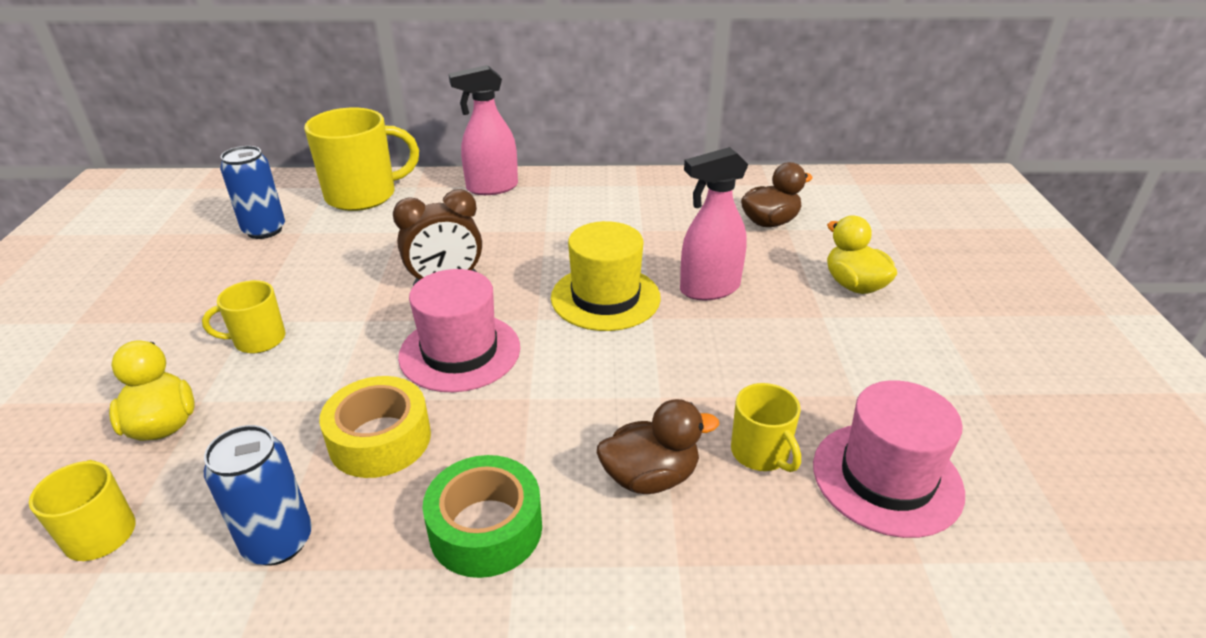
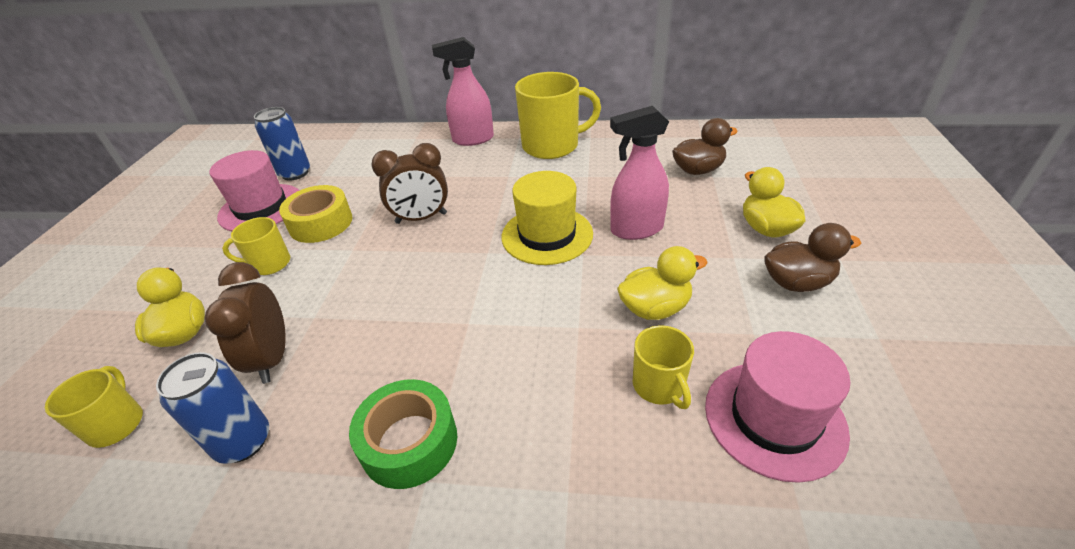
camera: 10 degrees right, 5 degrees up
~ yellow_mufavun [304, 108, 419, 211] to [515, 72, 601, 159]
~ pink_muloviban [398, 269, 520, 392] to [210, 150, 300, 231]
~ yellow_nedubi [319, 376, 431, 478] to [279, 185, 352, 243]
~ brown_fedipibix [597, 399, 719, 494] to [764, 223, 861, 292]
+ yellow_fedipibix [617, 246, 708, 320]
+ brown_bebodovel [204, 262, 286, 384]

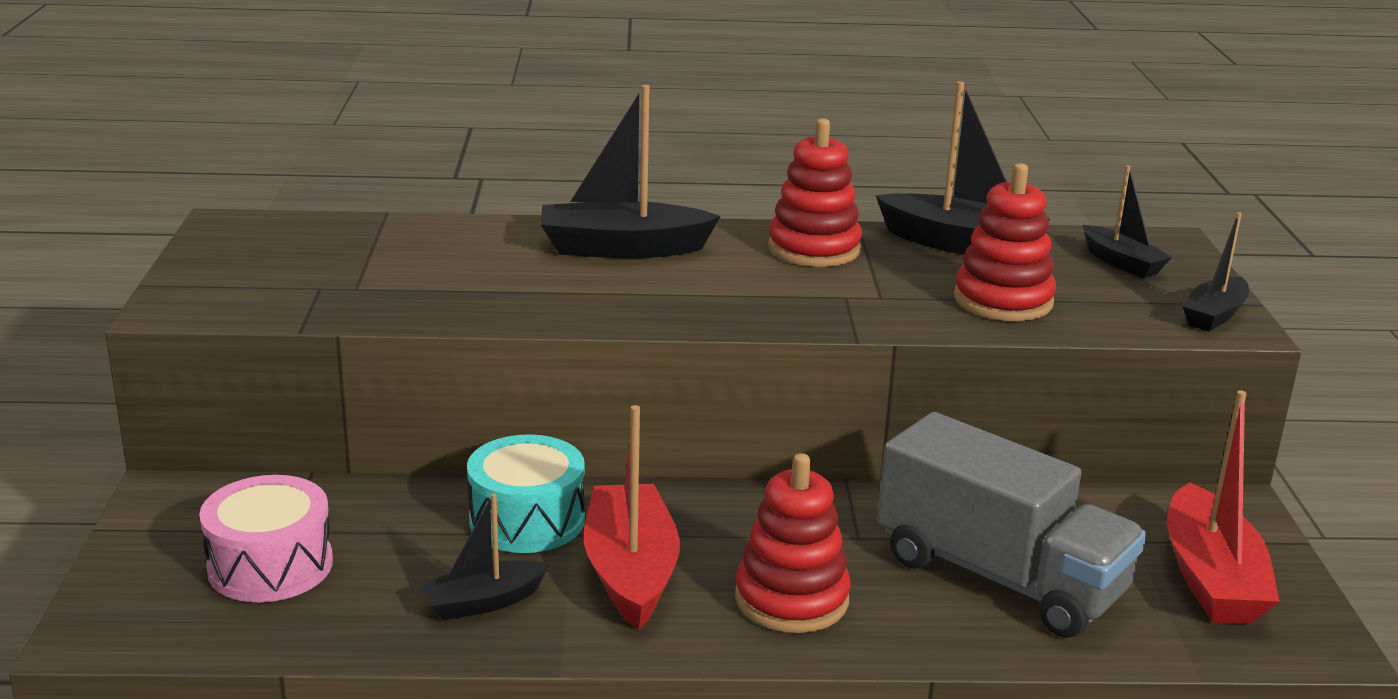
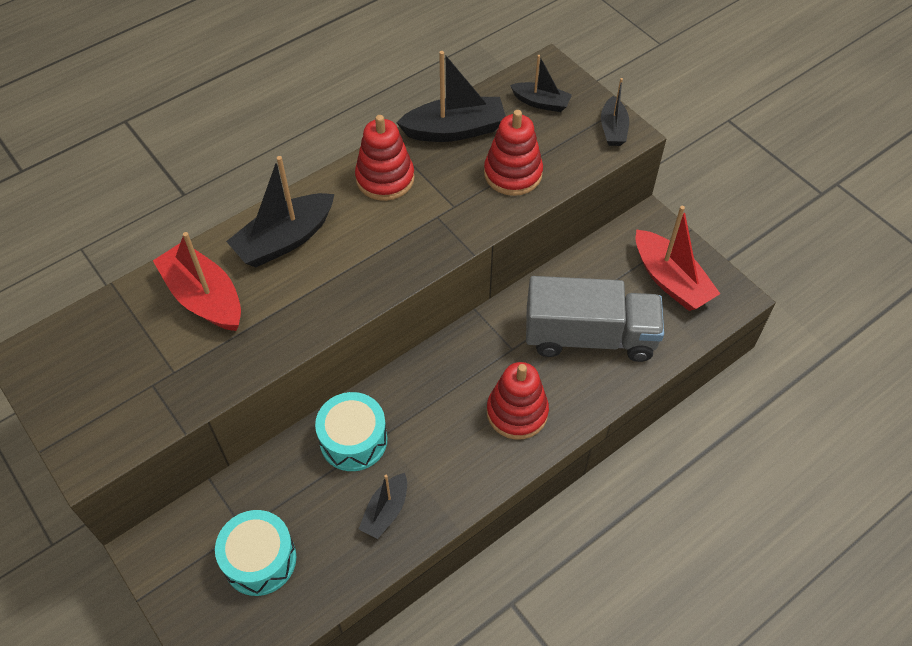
camera: 35 degrees left, 30 degrees up
~ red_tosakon [584, 405, 680, 630] to [153, 232, 241, 331]
~ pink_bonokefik [199, 475, 333, 602] to turquoise_bonokefik [215, 510, 296, 596]

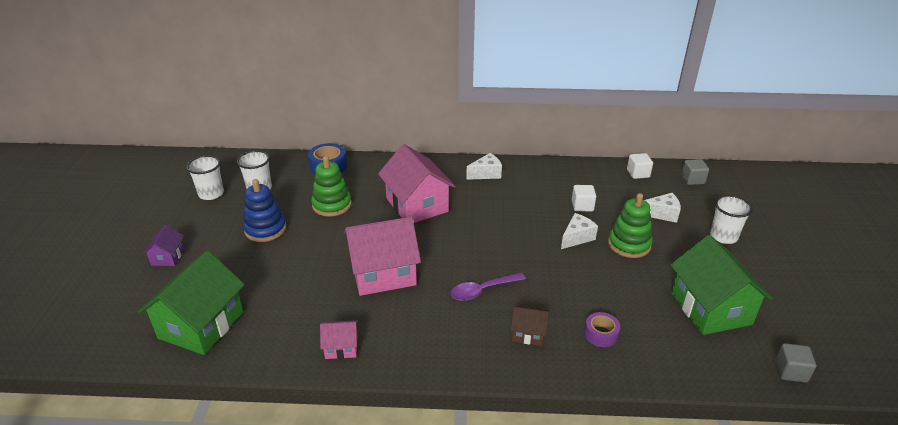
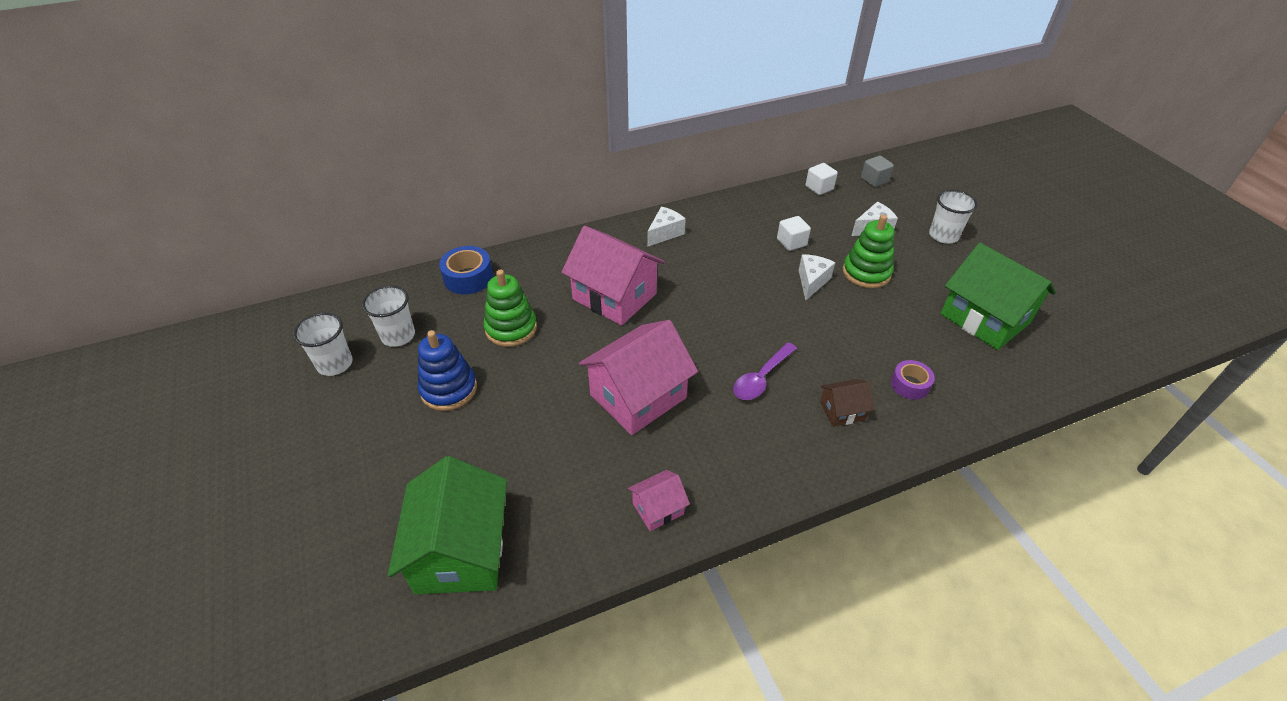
camera: 25 degrees left, 10 degrees up
- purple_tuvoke [143, 225, 184, 266]
- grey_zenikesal [775, 343, 816, 383]

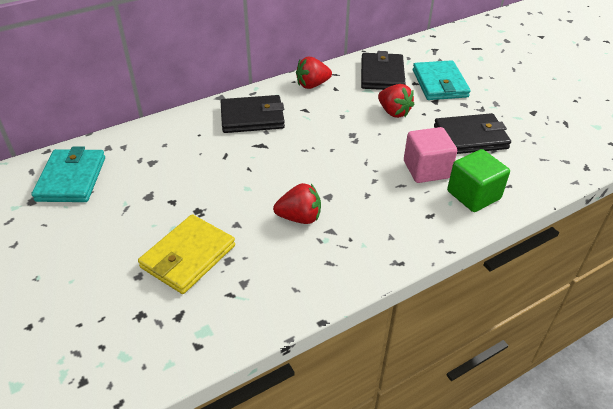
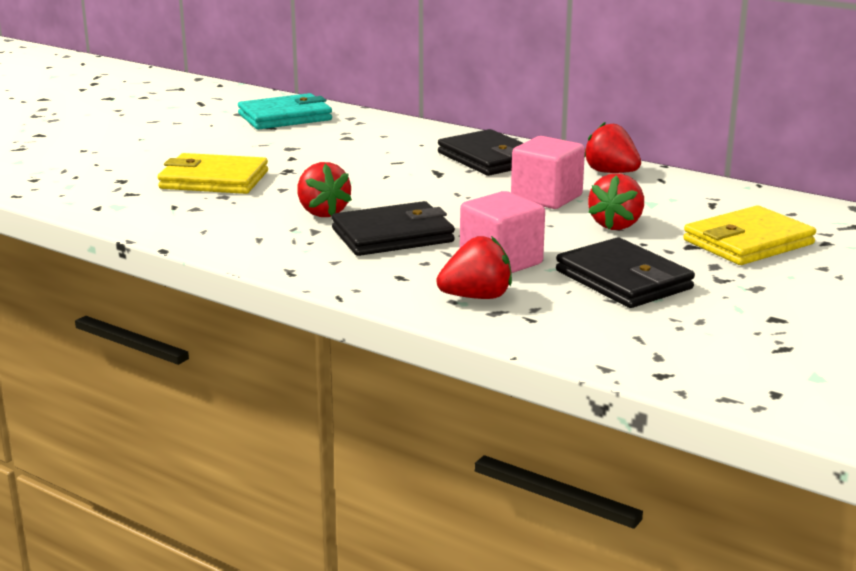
camera: 65 degrees right, 20 degrees down
~ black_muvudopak [361, 51, 406, 90] to [332, 201, 455, 256]
~ turquoise_muvudopak [413, 60, 471, 100] to yellow_muvudopak [683, 205, 816, 265]
~ green_zenikesal [447, 149, 510, 212] to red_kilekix [436, 236, 512, 299]
+ pink_zenikesal [511, 136, 585, 209]

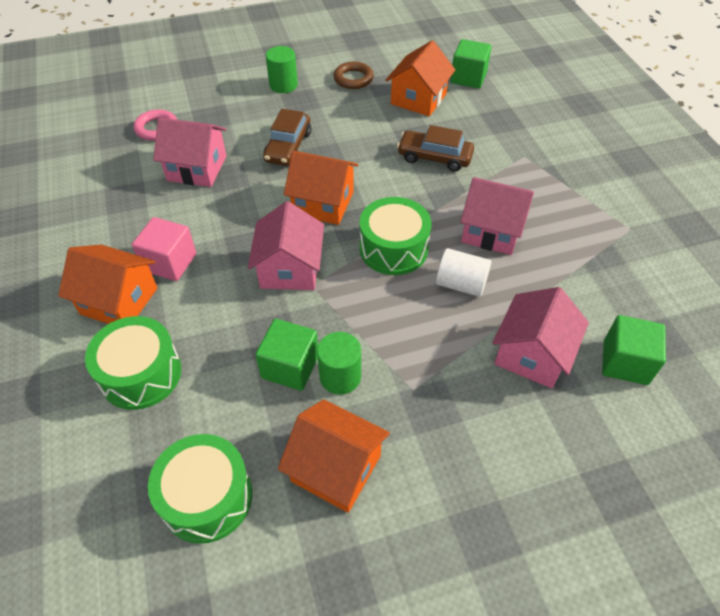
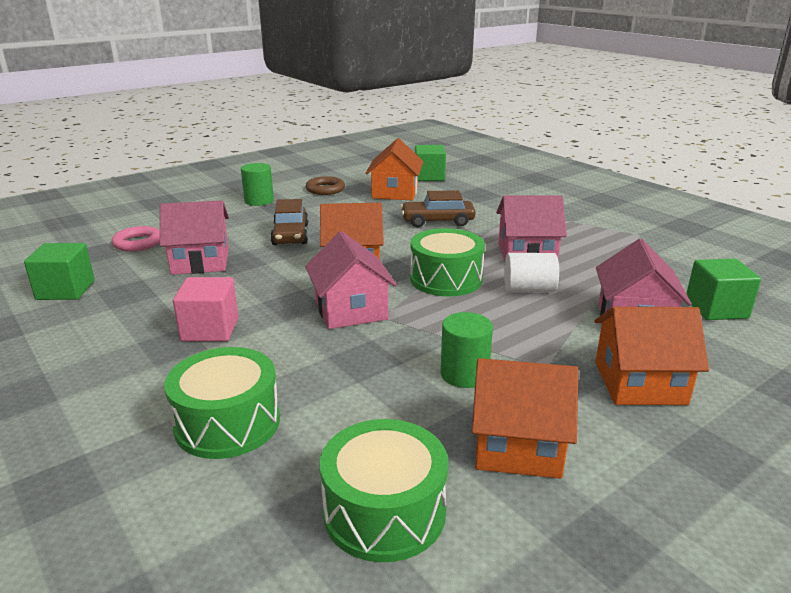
camera: 20 degrees left, 25 degrees down
~ orange_tuvoke [58, 244, 157, 324] to [595, 307, 709, 405]
~ green_zenikesal [255, 319, 318, 391] to [24, 243, 95, 300]

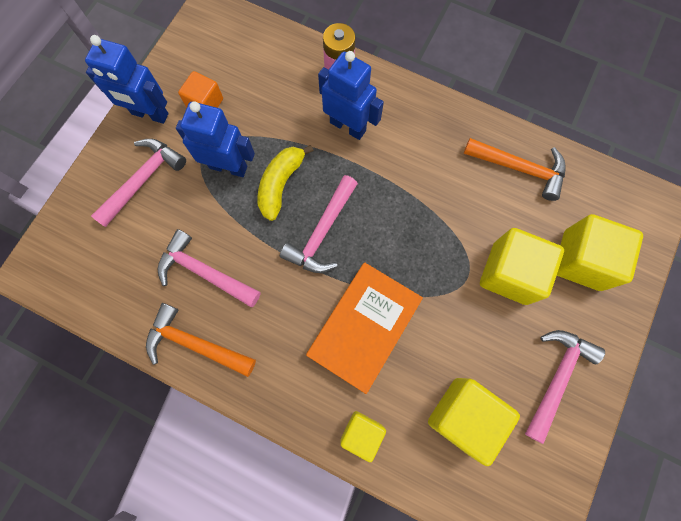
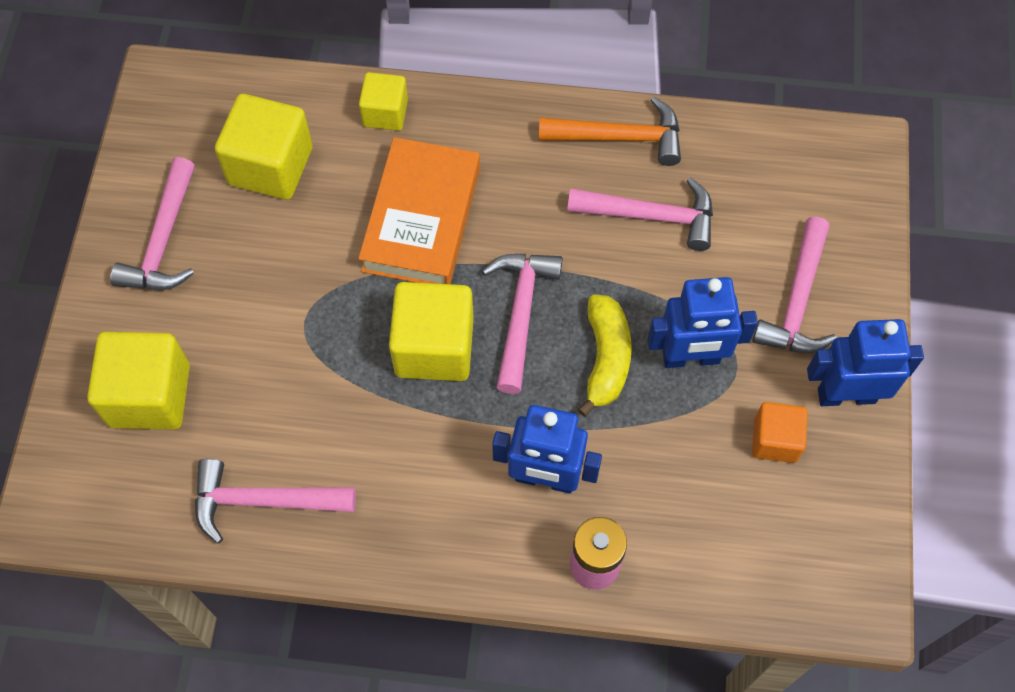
camera: 160 degrees right, 10 degrees down
~ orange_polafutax [463, 138, 566, 201] to pink_polafutax [195, 459, 356, 544]
~ yellow_zenikesal [480, 228, 564, 305] to [389, 282, 474, 381]

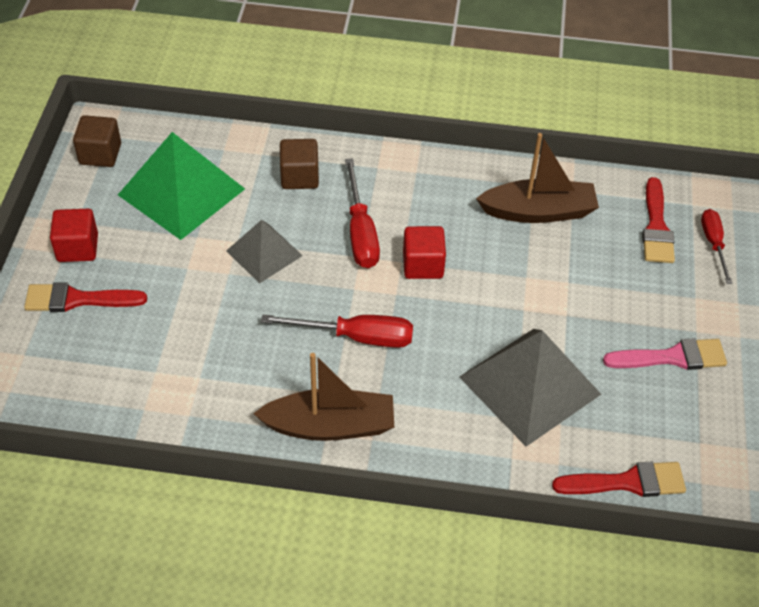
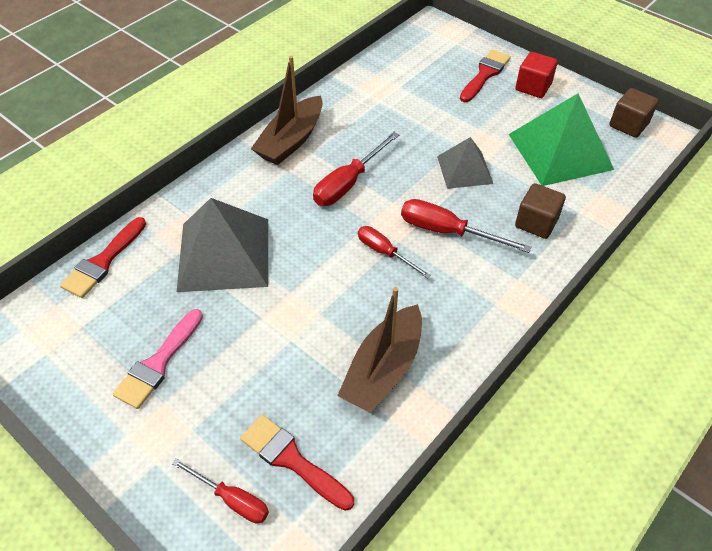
camera: 125 degrees right, 0 degrees up
~ red_zenikesal [403, 226, 446, 279] to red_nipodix [358, 226, 431, 279]

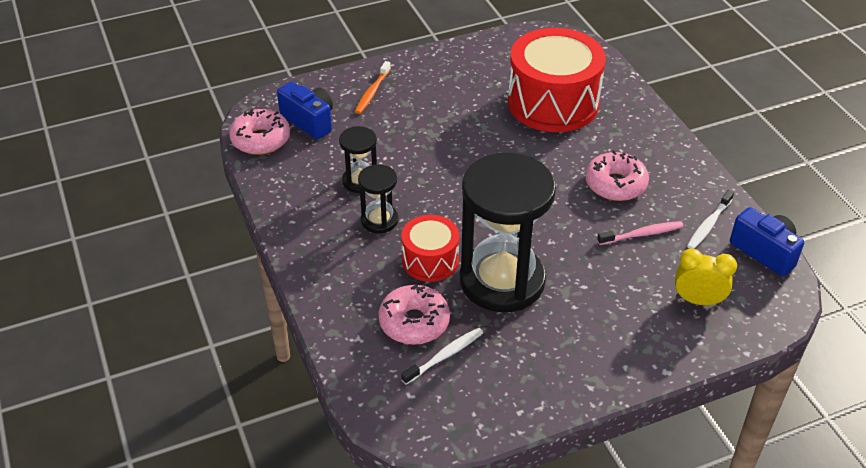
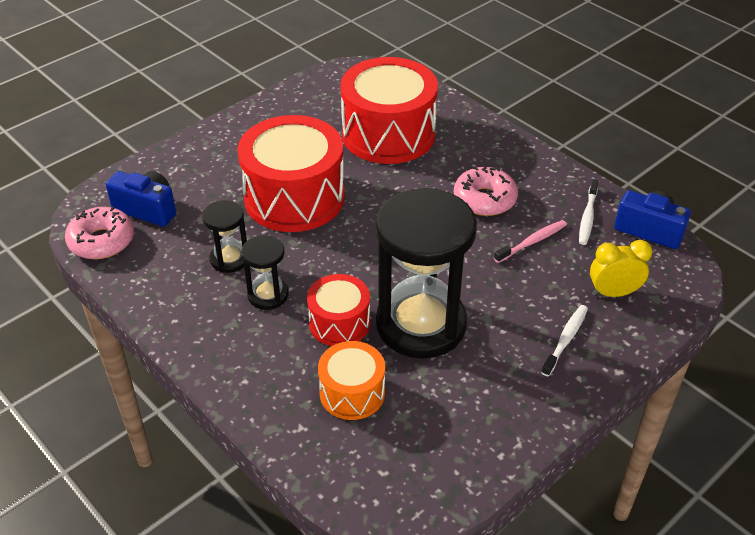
camera: 20 degrees left, 0 degrees up
- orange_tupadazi [355, 61, 391, 114]
~ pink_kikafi [378, 284, 450, 345] to orange_bonokefik [318, 341, 385, 420]
~ white_tupadazi [401, 328, 483, 385] to [541, 305, 588, 376]
+ red_bonokefik [237, 115, 345, 232]

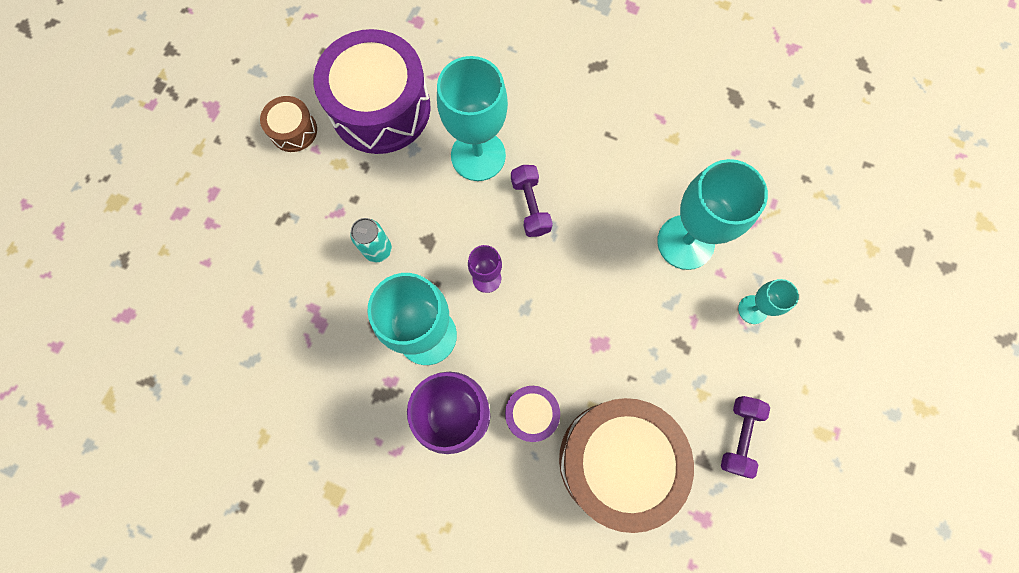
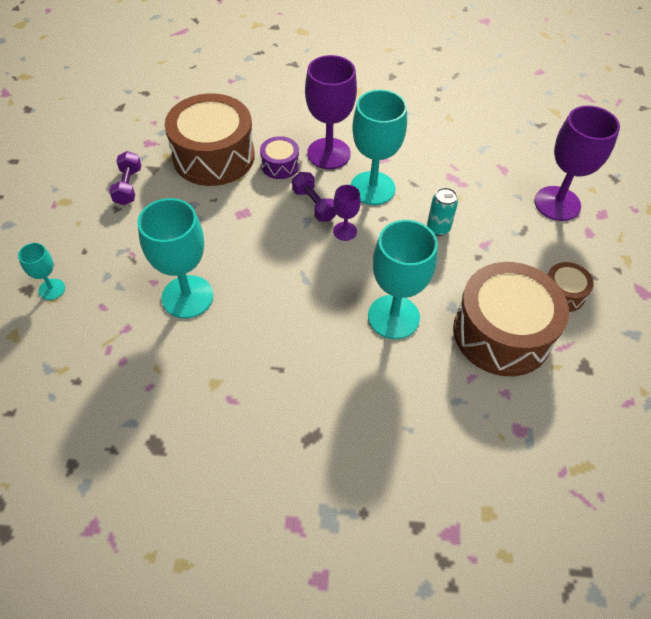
camera: 160 degrees right, 20 degrees down
~ purple_bonokefik [313, 29, 431, 154] to brown_bonokefik [453, 262, 569, 376]
~ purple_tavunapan [511, 165, 553, 237] to [292, 172, 337, 222]
~ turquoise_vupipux [738, 279, 799, 324] to [18, 243, 65, 300]
+ purple_vupipux [534, 106, 620, 221]

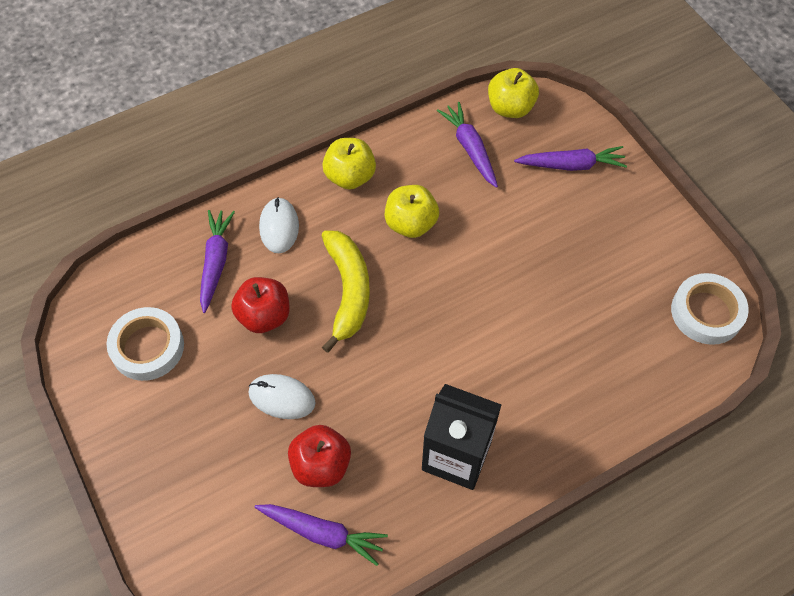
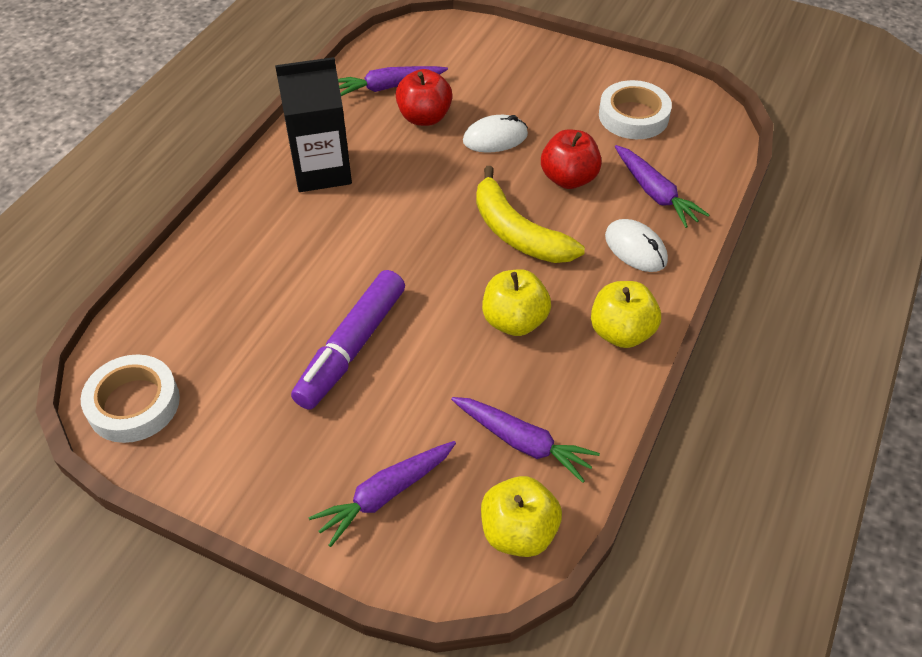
camera: 145 degrees right, 10 degrees down
+ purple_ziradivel [291, 270, 405, 410]

